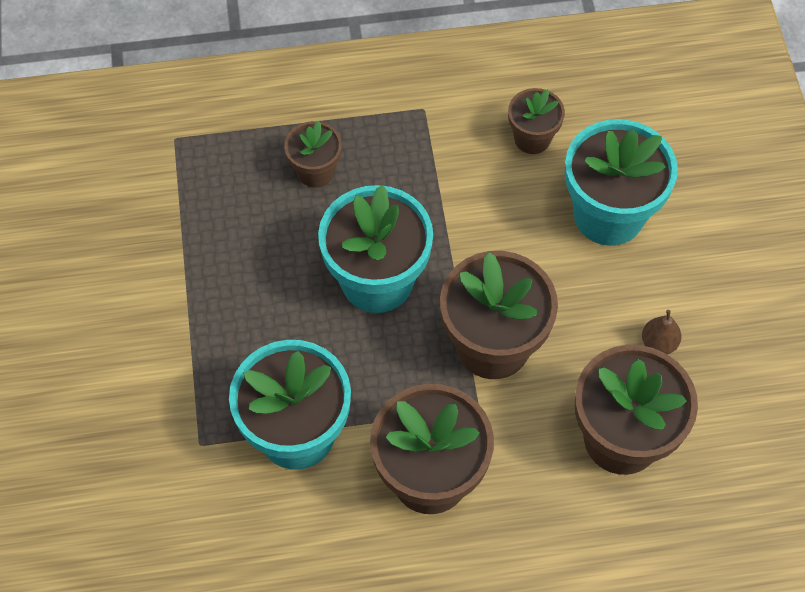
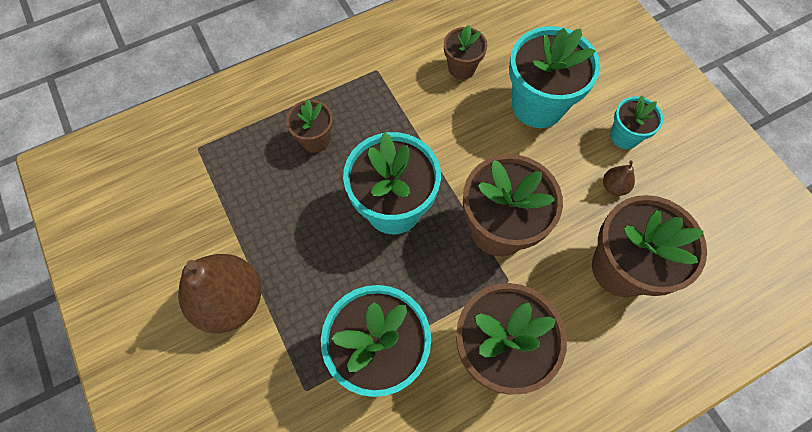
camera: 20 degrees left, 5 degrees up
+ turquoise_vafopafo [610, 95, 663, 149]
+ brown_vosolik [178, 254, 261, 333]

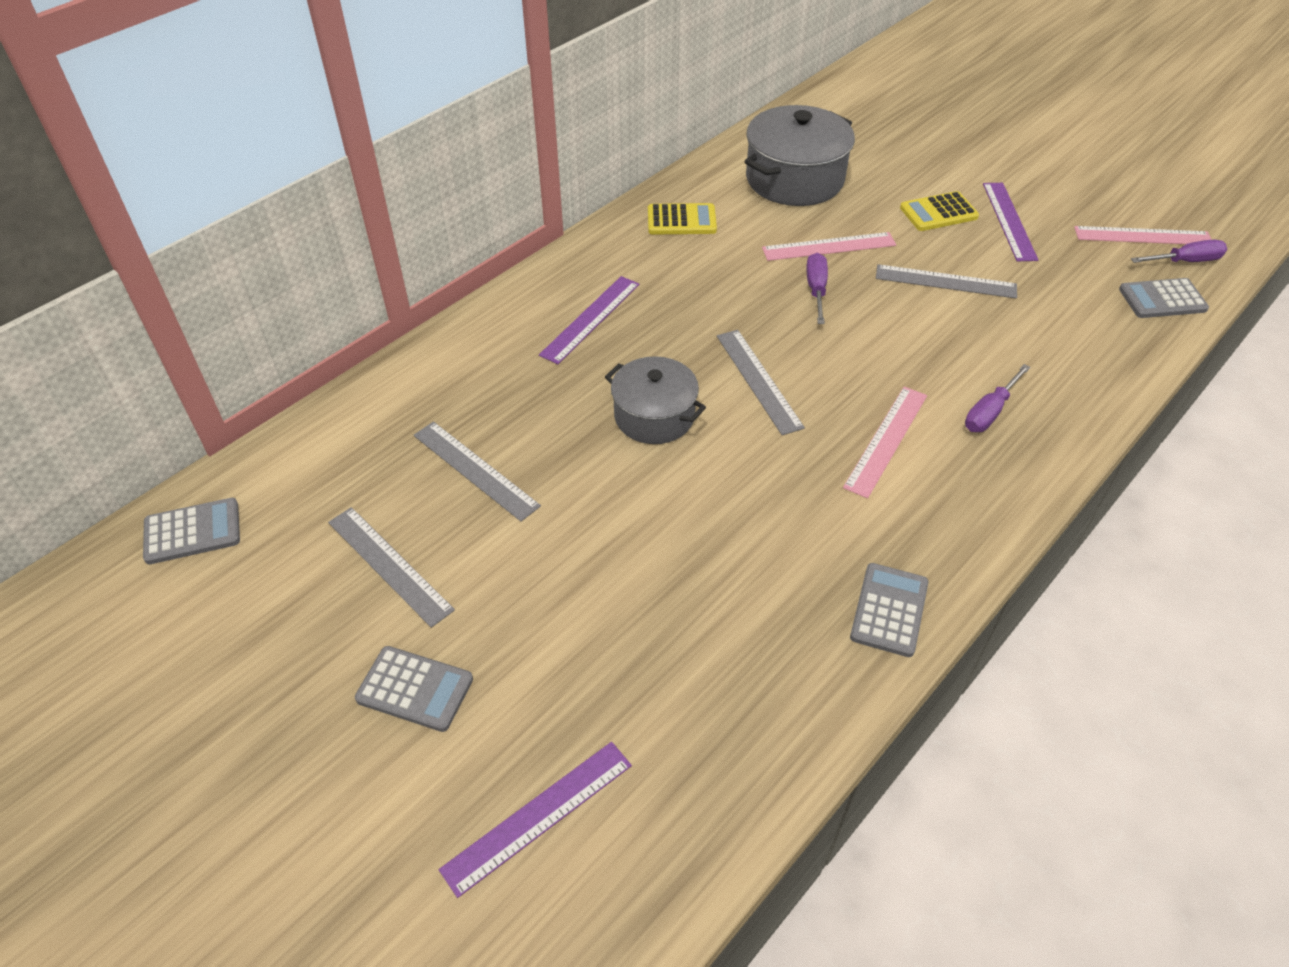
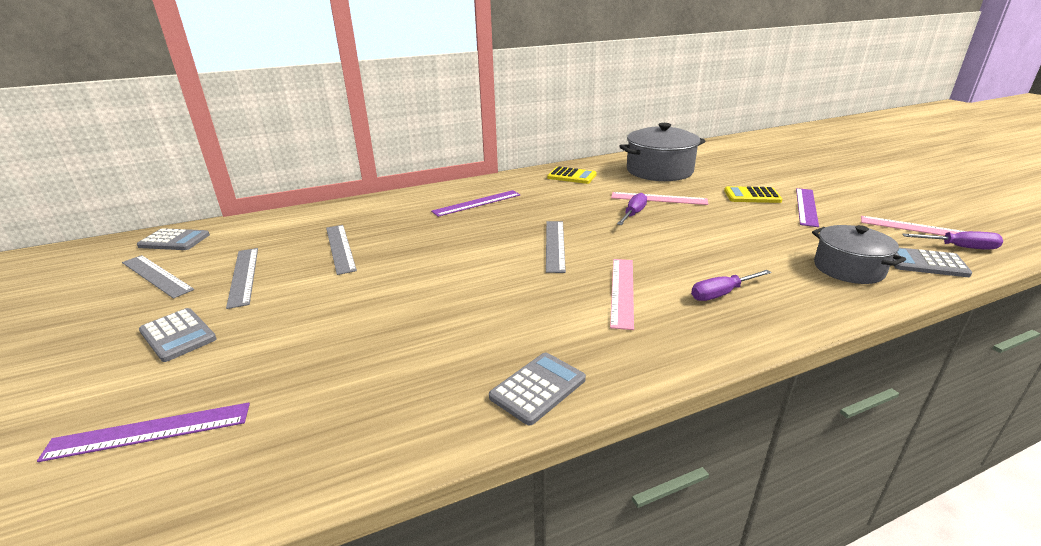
camera: 25 degrees right, 20 degrees down
~ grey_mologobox [876, 264, 1017, 299] to [122, 255, 194, 299]
~ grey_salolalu [605, 356, 706, 444] to [812, 225, 906, 284]
~ pink_mologobox [843, 387, 927, 498] = [610, 259, 634, 330] 45 degrees counterclockwise

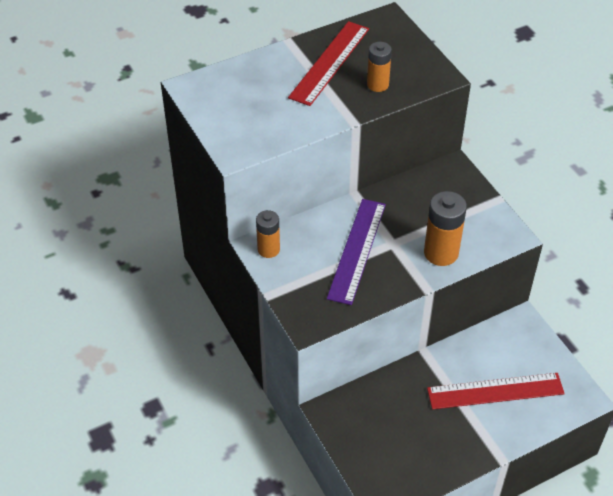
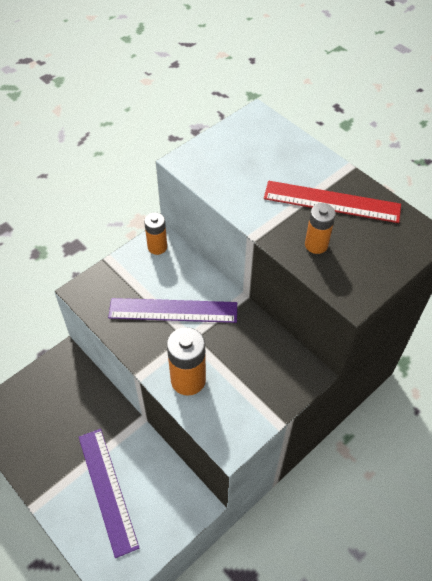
camera: 75 degrees right, 5 degrees up
~ red_mologobox [427, 373, 565, 409] to purple_mologobox [79, 429, 139, 558]

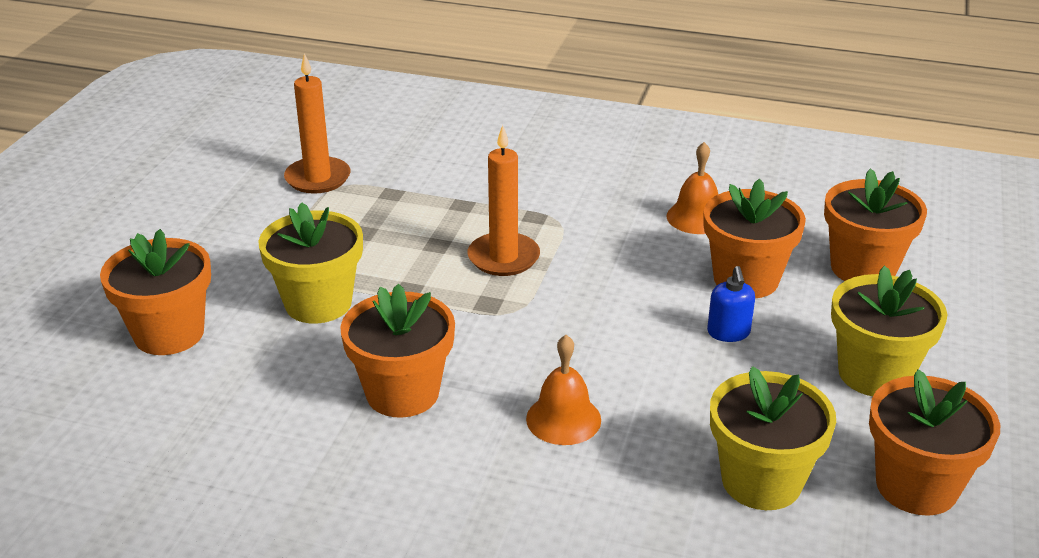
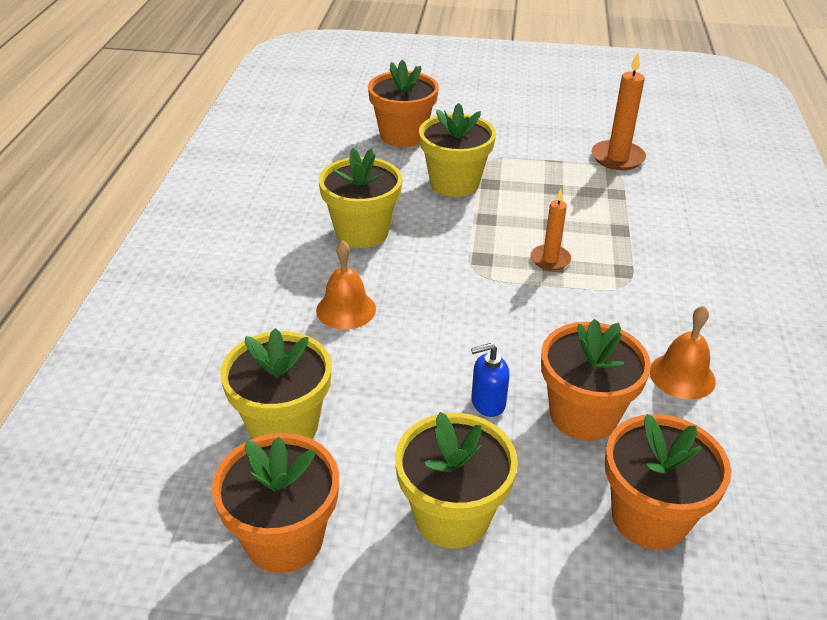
camera: 80 degrees right, 5 degrees up
~ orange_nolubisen [468, 125, 540, 276] = [531, 189, 571, 270] x0.64
~ orange_vafopafo [340, 283, 455, 418] to yellow_vafopafo [319, 148, 402, 248]

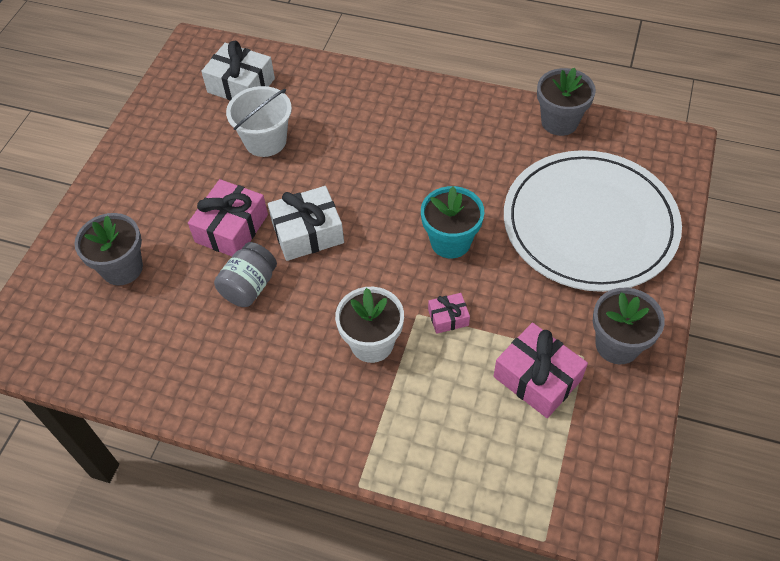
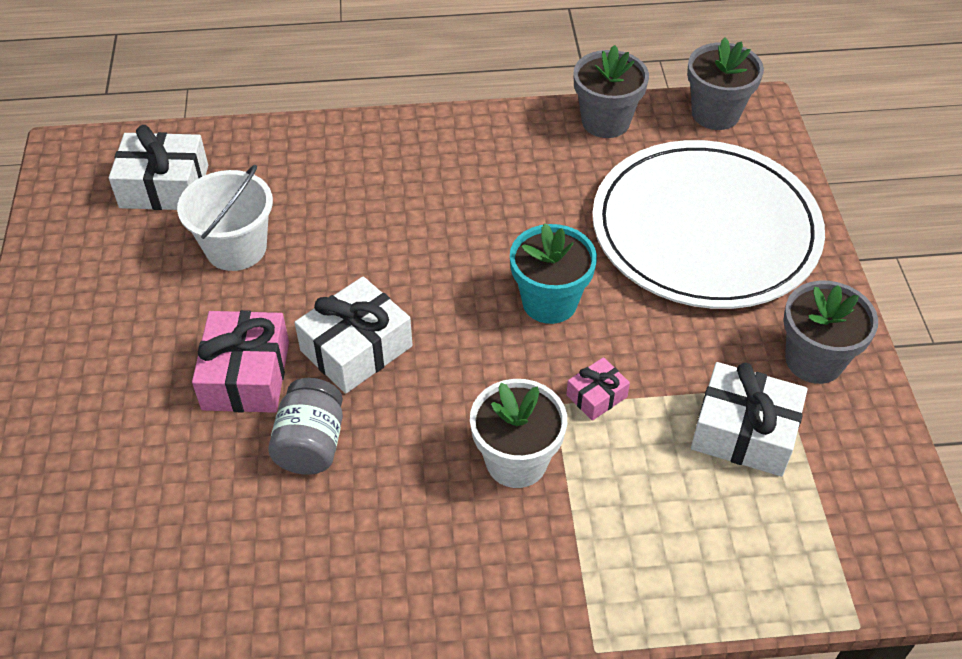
camera: 25 degrees left, 5 degrees down
~ grey_vafopafo [74, 213, 143, 285] to [687, 38, 764, 130]
~ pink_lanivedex [494, 323, 588, 418] to white_lanivedex [691, 362, 808, 477]

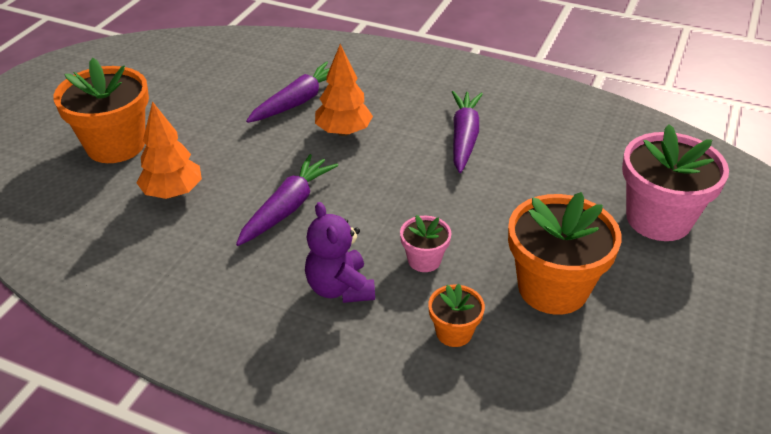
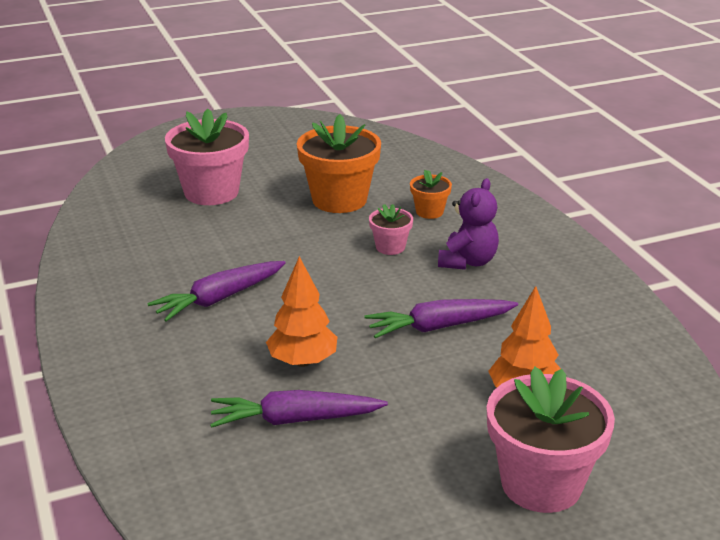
camera: 135 degrees left, 10 degrees down
~ orange_vafopafo [53, 58, 149, 163] to pink_vafopafo [487, 367, 615, 513]

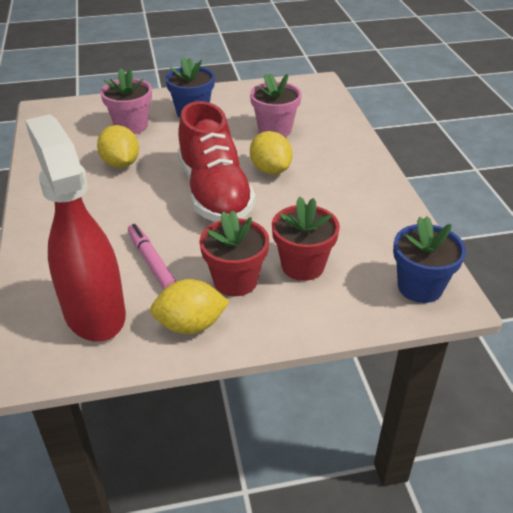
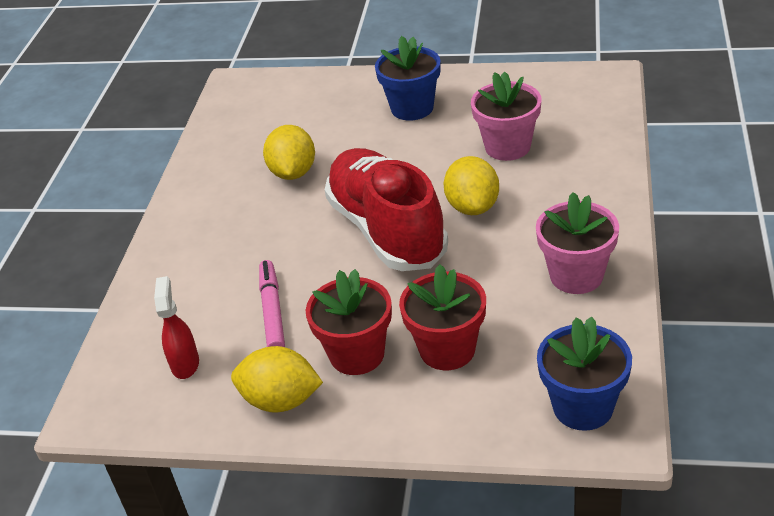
camera: 25 degrees right, 0 degrees up
~ pink_vafopafo [100, 68, 152, 134] to [536, 192, 619, 294]
~ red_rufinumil [178, 101, 255, 222] = [324, 148, 448, 271] 150 degrees clockwise
~ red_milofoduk [25, 114, 126, 342] = [154, 276, 199, 379] x0.42

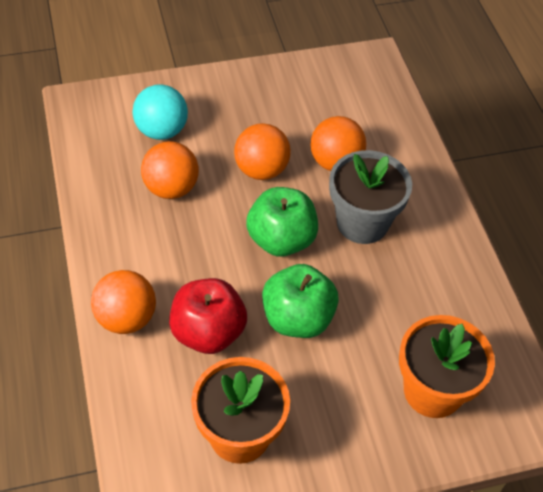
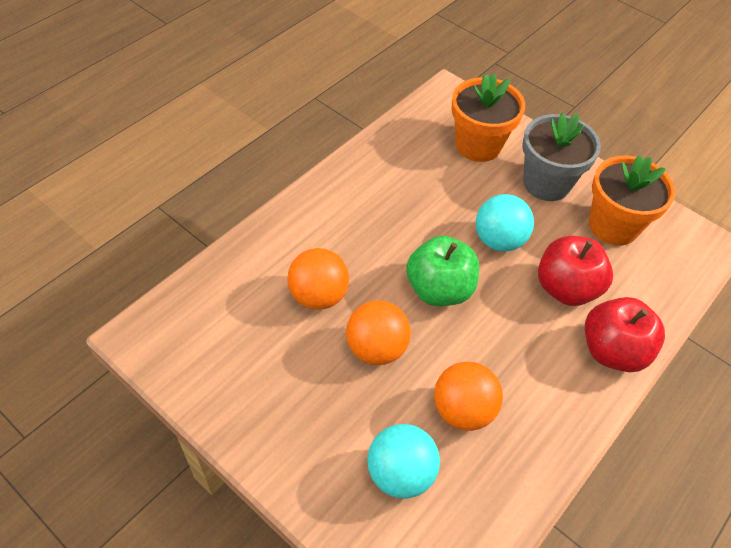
camera: 125 degrees left, 0 degrees up
~ grey_vafopafo [329, 150, 412, 244] to [522, 113, 601, 201]
~ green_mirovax [262, 264, 339, 338] to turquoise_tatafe [476, 194, 534, 252]
~ orange_tatafe [91, 270, 156, 334] to red_mirovax [585, 297, 665, 372]

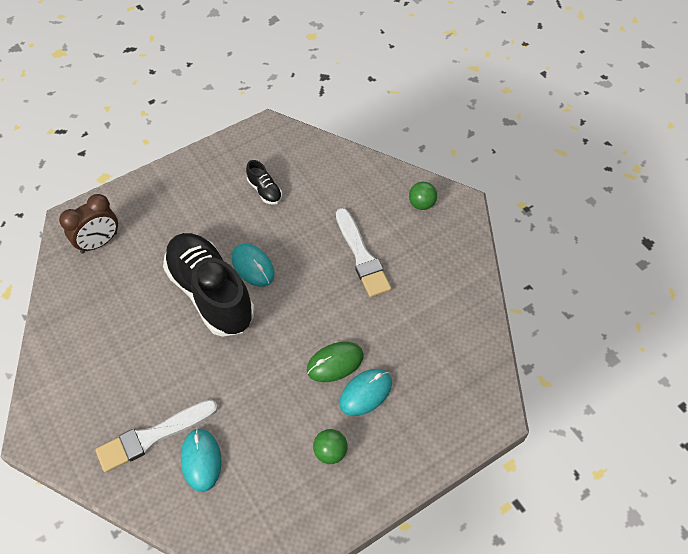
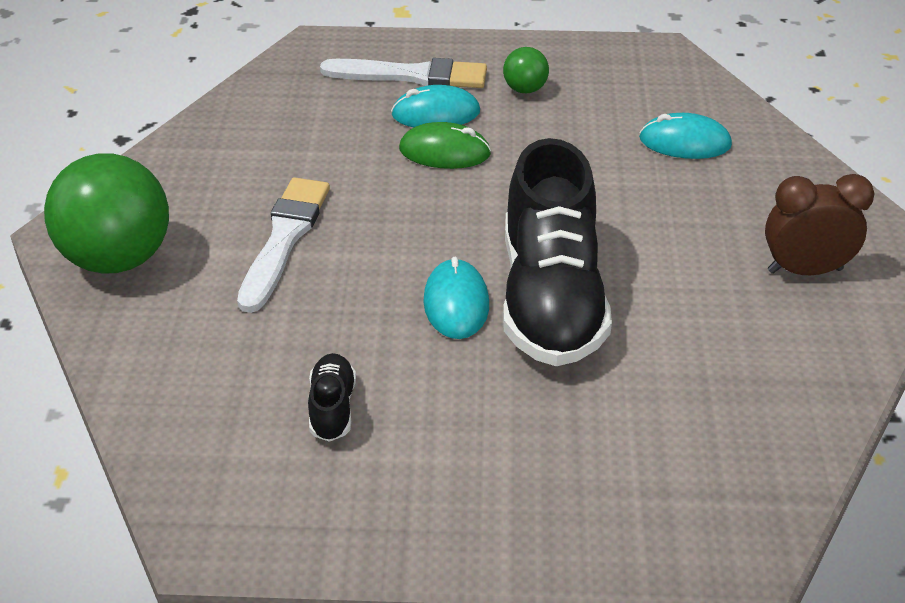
camera: 145 degrees left, 15 degrees down
~ green_tatafe [409, 182, 437, 210] = [44, 153, 169, 274] x2.18
~ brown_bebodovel [59, 194, 118, 254] to [765, 174, 875, 275]
~ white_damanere [95, 399, 218, 473] to [320, 58, 487, 88]
~ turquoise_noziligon [181, 428, 222, 492] = [639, 113, 732, 159] 75 degrees clockwise

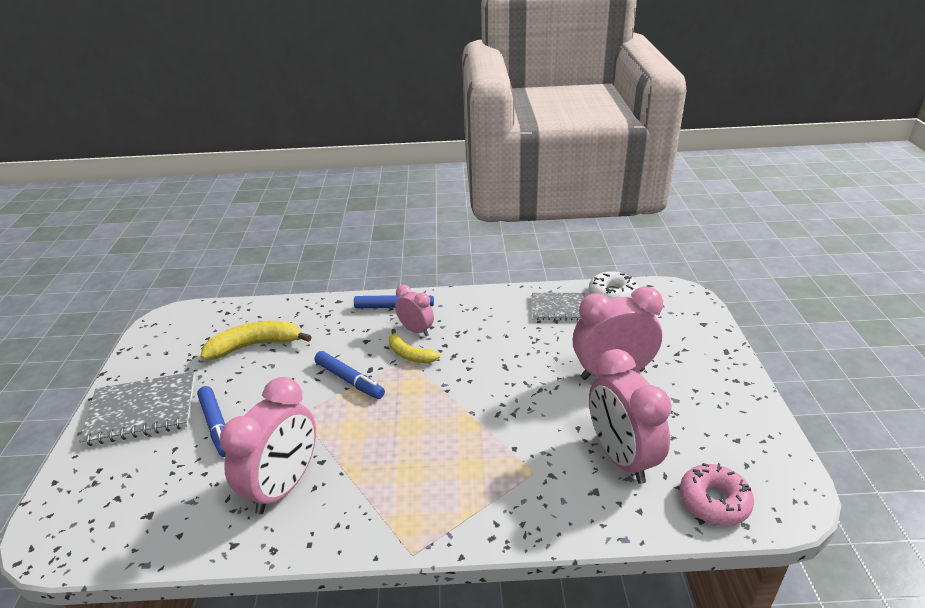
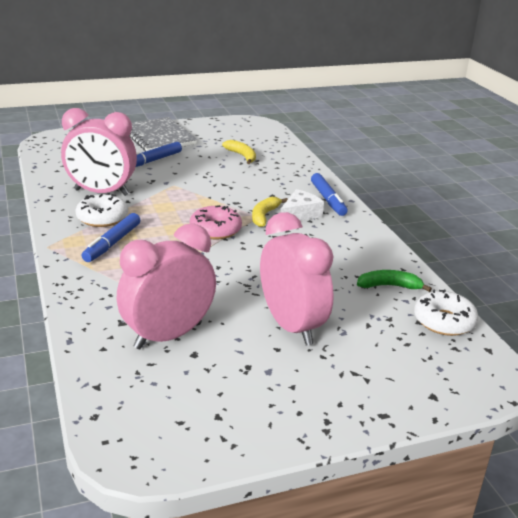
camera: 70 degrees right, 5 degrees down
~ pink_bebodovel [395, 284, 434, 336] to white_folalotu [280, 189, 324, 221]
~ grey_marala [532, 293, 585, 321] to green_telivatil [357, 270, 432, 292]
~ yellow_telivatil [200, 321, 312, 360] = [222, 140, 256, 164] x0.62
~ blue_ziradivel [314, 351, 385, 399] to [82, 213, 140, 262]
~ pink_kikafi [680, 463, 754, 526] to [190, 205, 242, 239]
+ white_kikafi [75, 193, 128, 227]

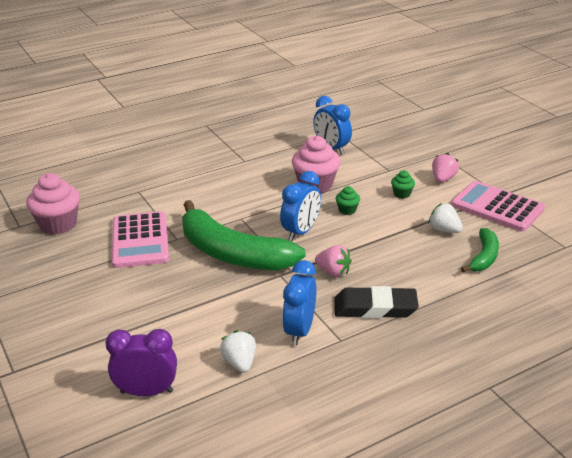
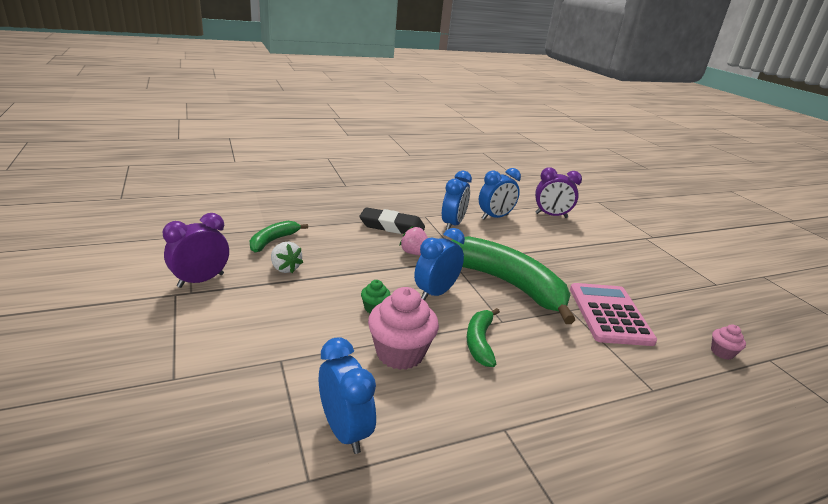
camera: 175 degrees left, 5 degrees down
- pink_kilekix [432, 153, 459, 183]
- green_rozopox [391, 170, 415, 198]
~ pink_rozopox [26, 173, 80, 235] = [711, 325, 746, 360] x0.48
~ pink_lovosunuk [451, 181, 545, 232] to purple_bebodovel [163, 213, 229, 288]
~ white_kilekix [220, 330, 256, 373] to blue_bebodovel [479, 168, 521, 220]
+ green_telivatil [467, 308, 500, 367]

